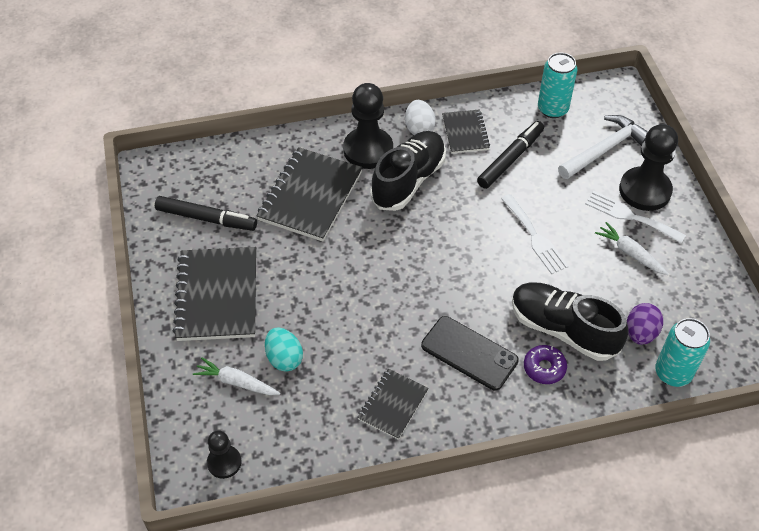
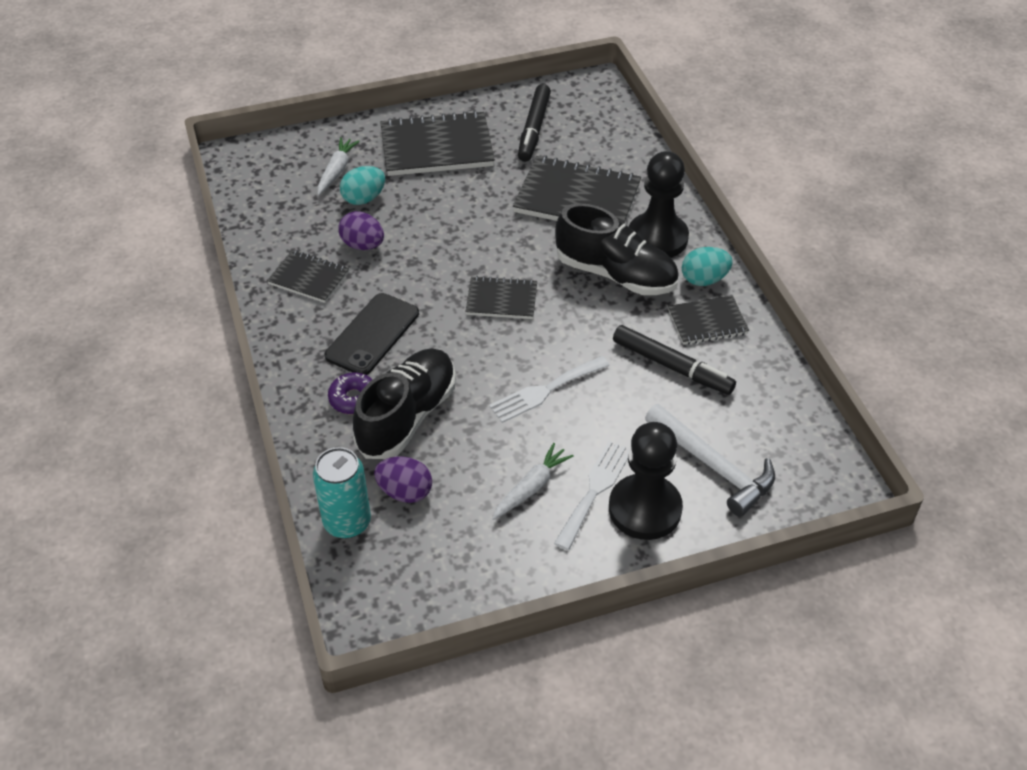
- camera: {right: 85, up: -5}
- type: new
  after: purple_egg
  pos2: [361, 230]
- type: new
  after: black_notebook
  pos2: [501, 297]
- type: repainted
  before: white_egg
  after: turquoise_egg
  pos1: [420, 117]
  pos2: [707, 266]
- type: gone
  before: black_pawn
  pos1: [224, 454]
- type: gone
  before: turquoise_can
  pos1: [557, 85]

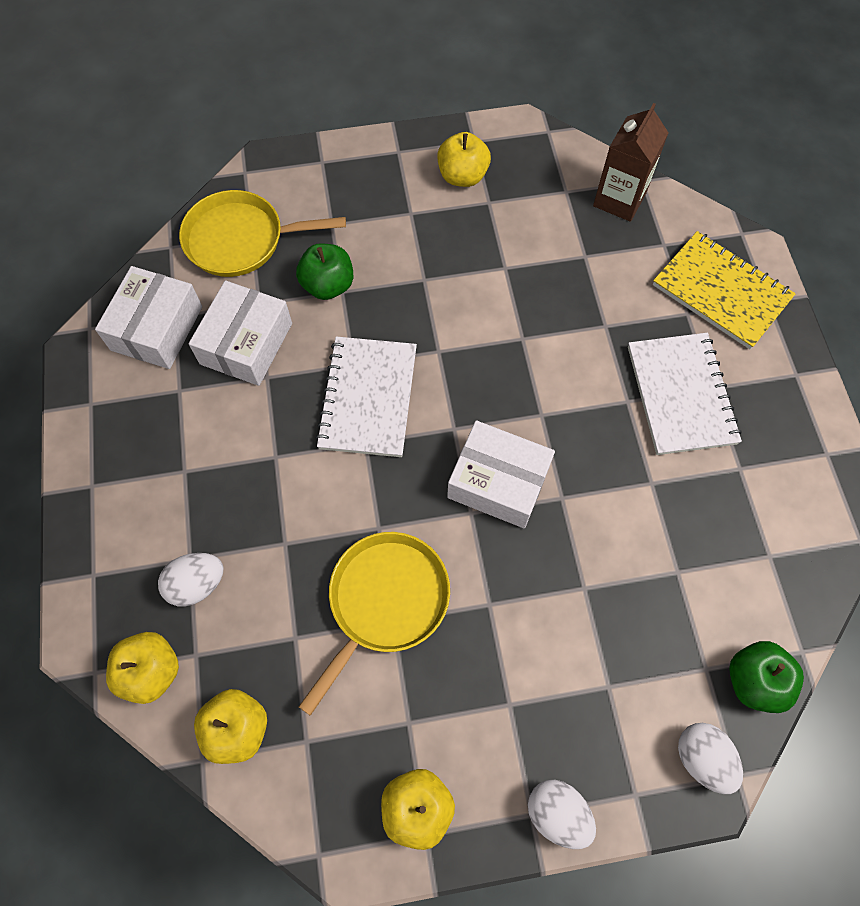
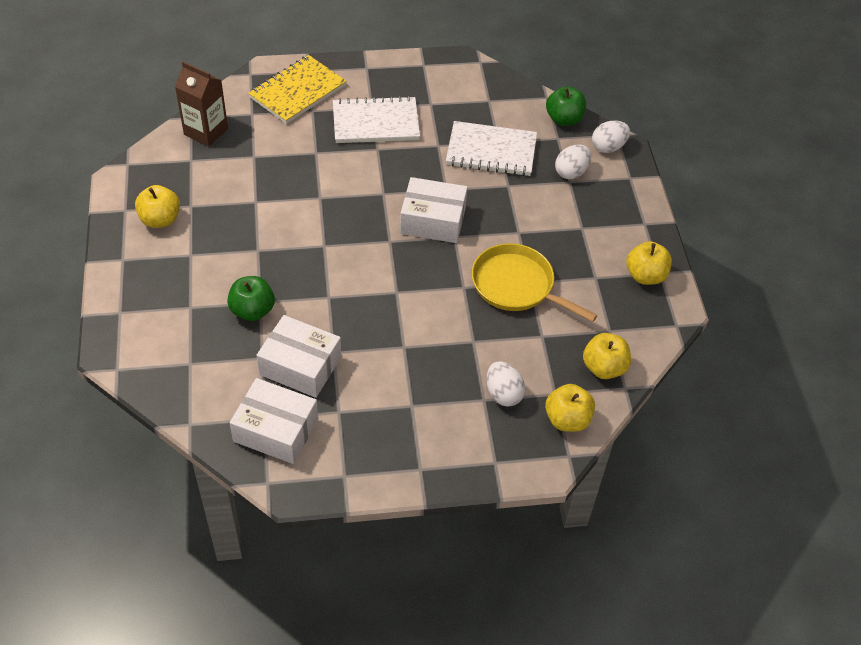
- camera: {right: -90, up: -15}
- type: rotated
  before: white_box
  pos1: [501, 474]
  pos2: [434, 210]
  turn: 75
- type: shifted
  before: white_notebook
  pos1: [366, 396]
  pos2: [491, 148]
- type: shifted
  before: white_egg
  pos1: [562, 814]
  pos2: [573, 161]
- type: gone
  before: yellow_pan
  pos1: [262, 233]

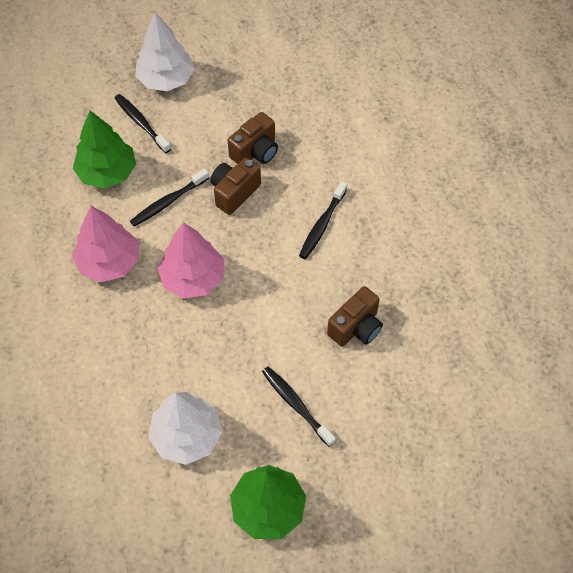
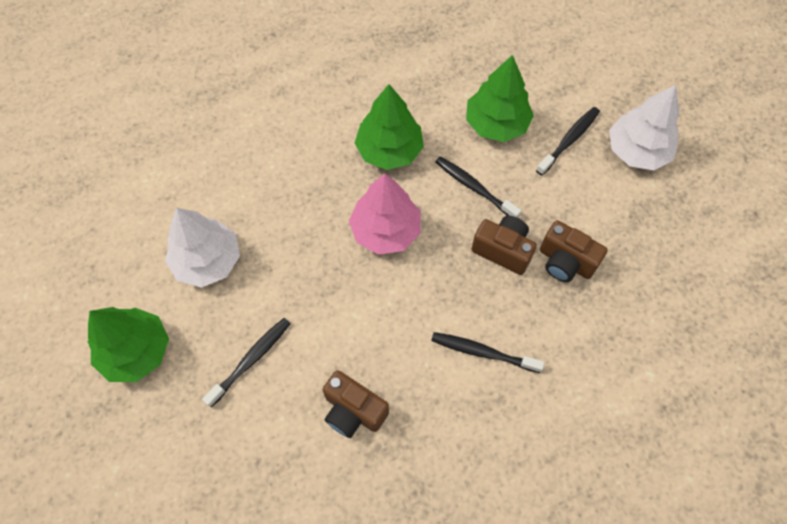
- camera: {right: 80, up: 5}
- type: repainted
  before: pink_tree
  after: green_tree
  pos1: [105, 244]
  pos2: [389, 127]

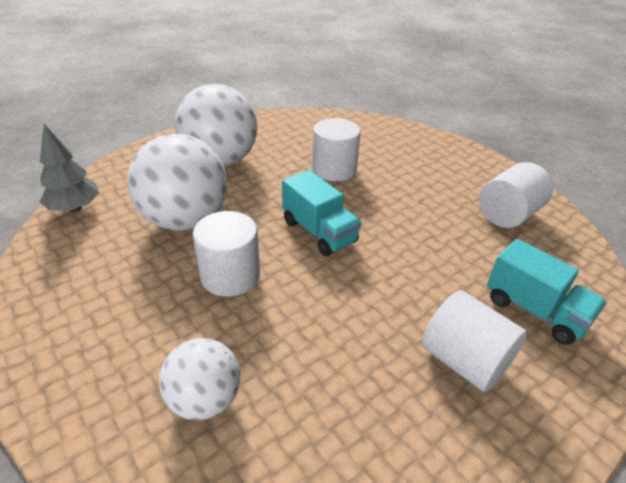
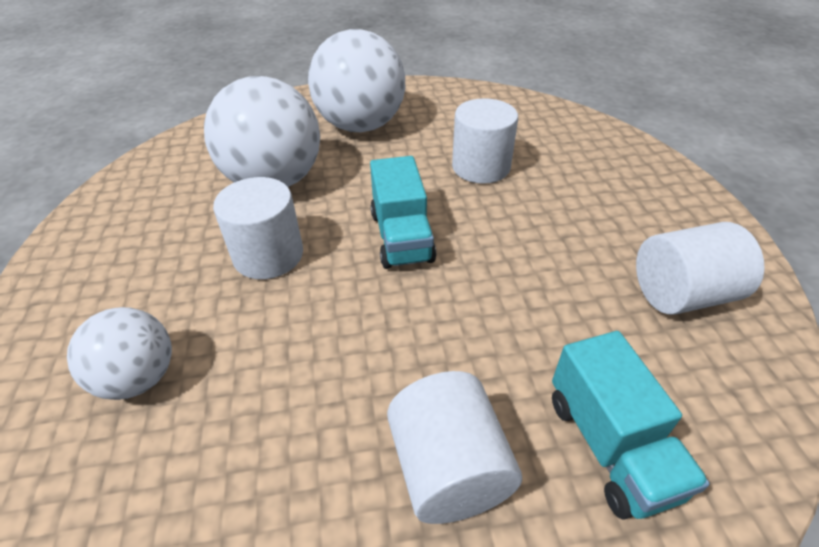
- camera: {right: 30, up: 5}
- type: gone
  before: grey_tree
  pos1: [69, 168]

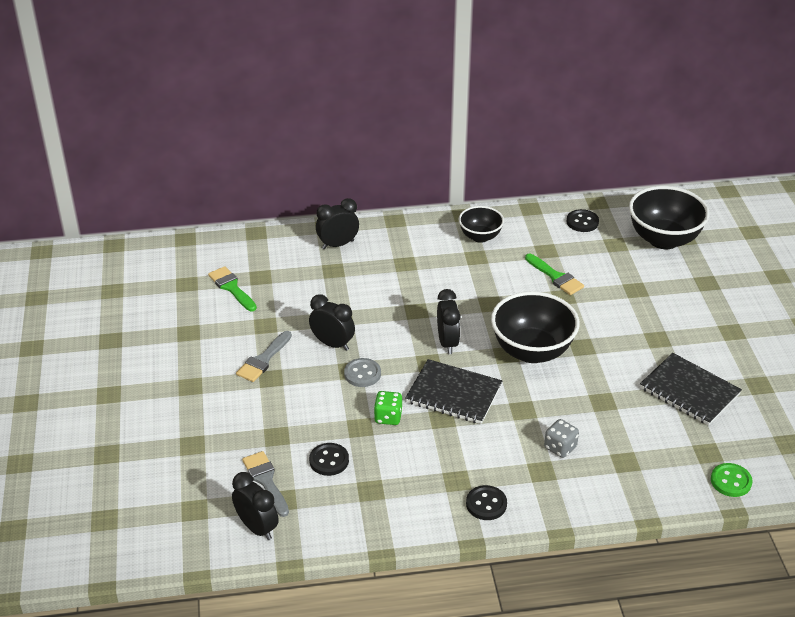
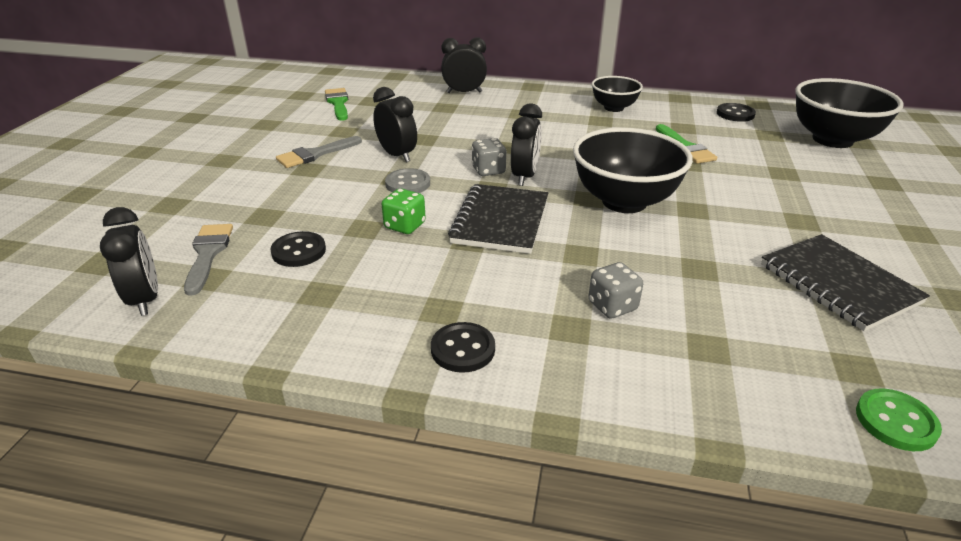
- camera: {right: 20, up: -5}
- type: rotated
  before: black_notebook
  pos1: [453, 391]
  pos2: [498, 219]
  turn: 60
- type: new
  after: grey_dice
  pos2: [489, 157]

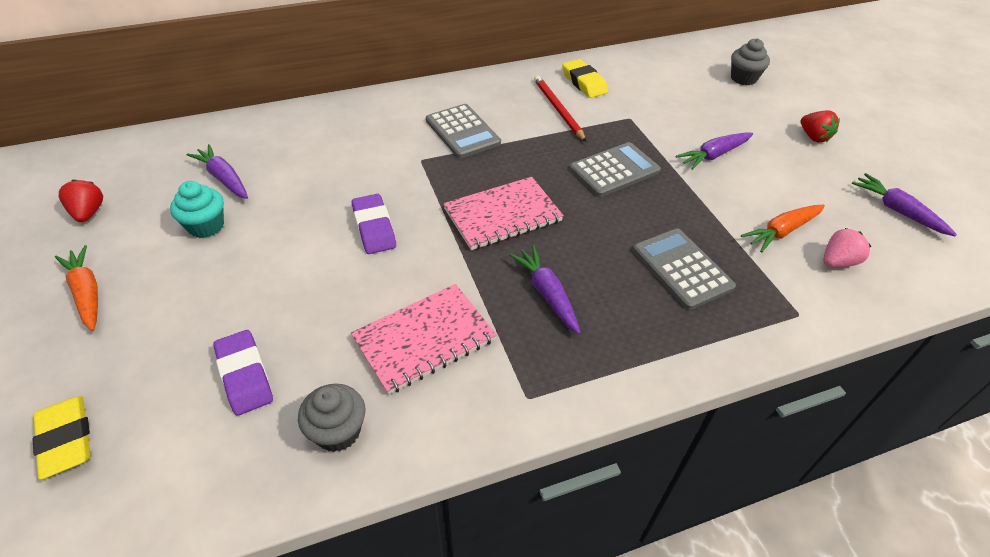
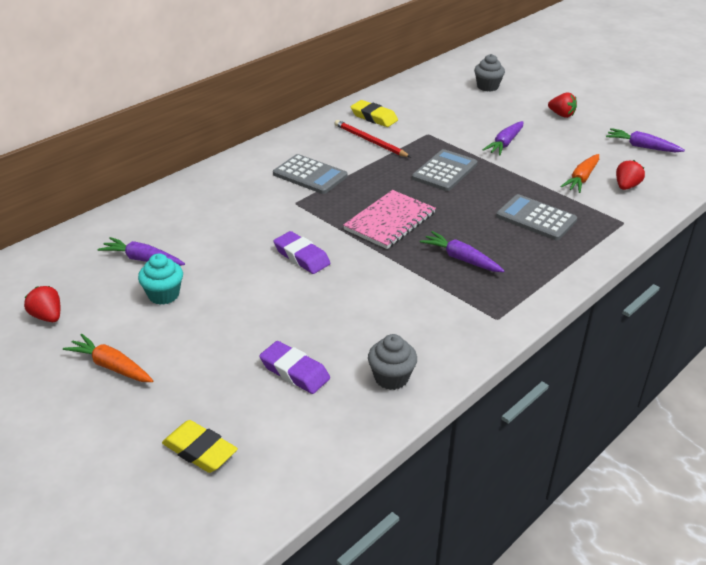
- camera: {right: -25, up: -10}
- type: repainted
  before: pink_strawberry
  after: red_strawberry
  pos1: [847, 247]
  pos2: [630, 175]
- type: gone
  before: pink_notebook
  pos1: [423, 339]

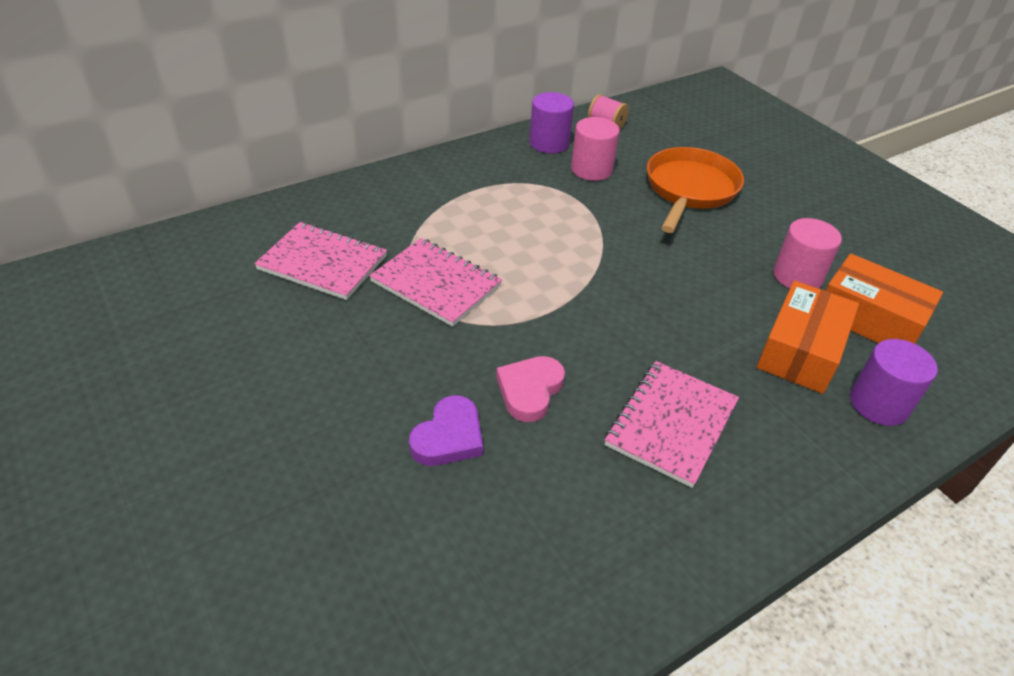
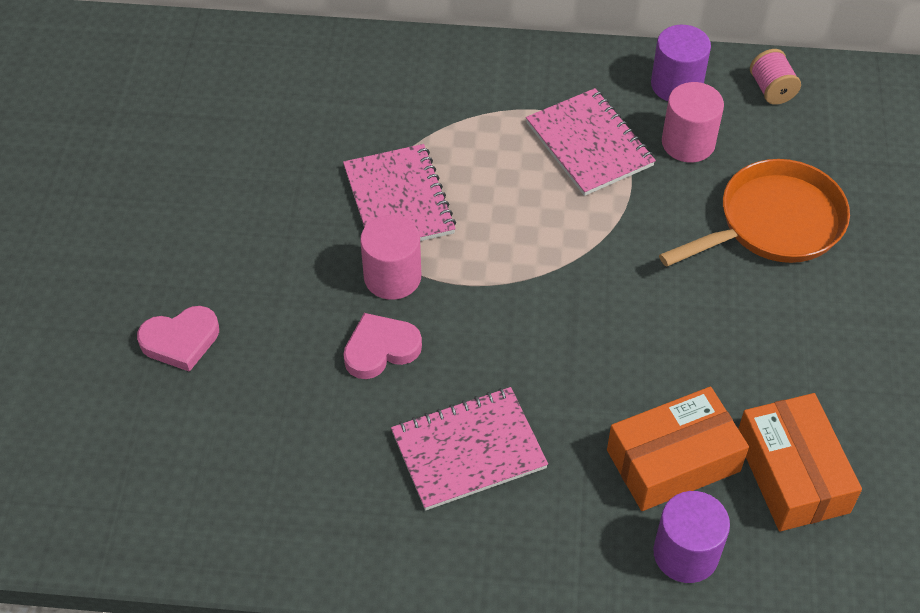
- camera: {right: 40, up: 10}
- type: new
  after: pink_heart
  pos2: [178, 339]
- type: shifted
  before: pink_cylinder
  pos1: [808, 253]
  pos2: [390, 257]
- type: shifted
  before: pink_notebook
  pos1: [320, 261]
  pos2: [591, 142]
- type: gone
  before: purple_heart
  pos1: [446, 430]

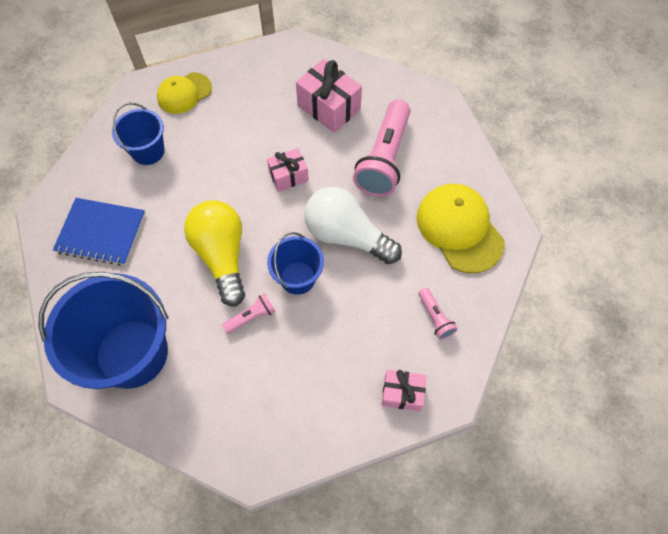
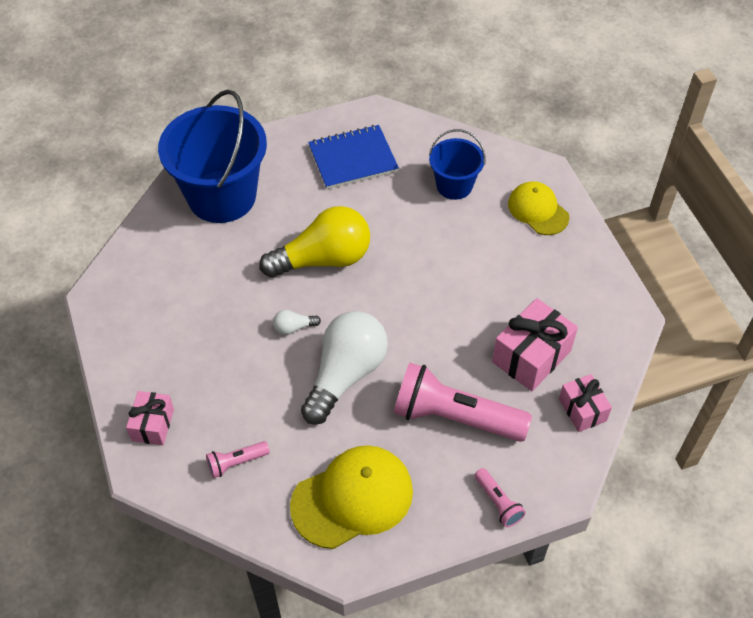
- camera: {right: 90, up: -10}
- type: swapped
  before: blue_bucket
  after: white_light_bulb
  pos1: [295, 263]
  pos2: [297, 322]
- type: rotated
  before: blue_notebook
  pos1: [99, 232]
  pos2: [353, 157]
  turn: 60
- type: shifted
  before: pink_flashlight
  pos1: [248, 313]
  pos2: [500, 497]
- type: shifted
  before: pink_gift
  pos1: [288, 170]
  pos2: [585, 403]

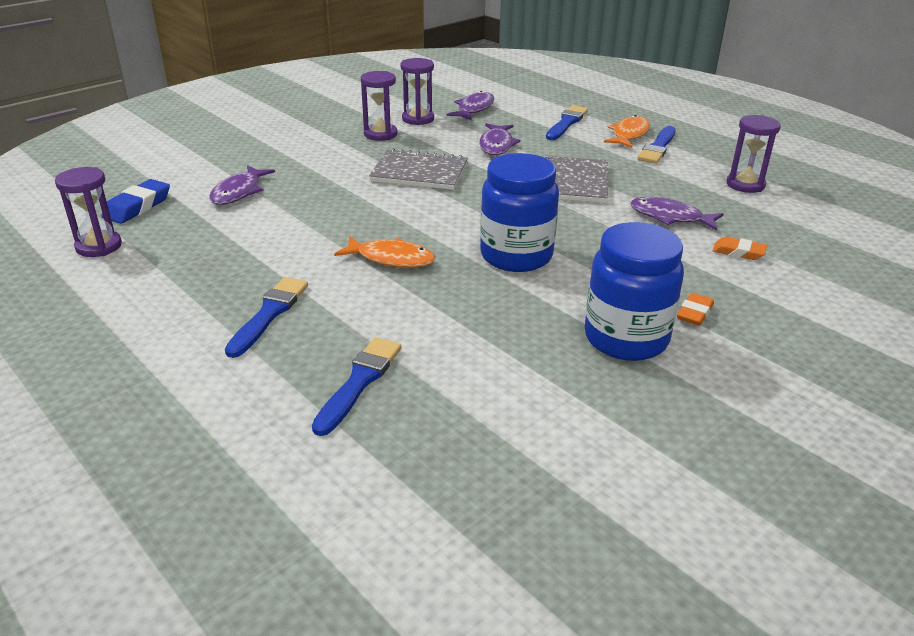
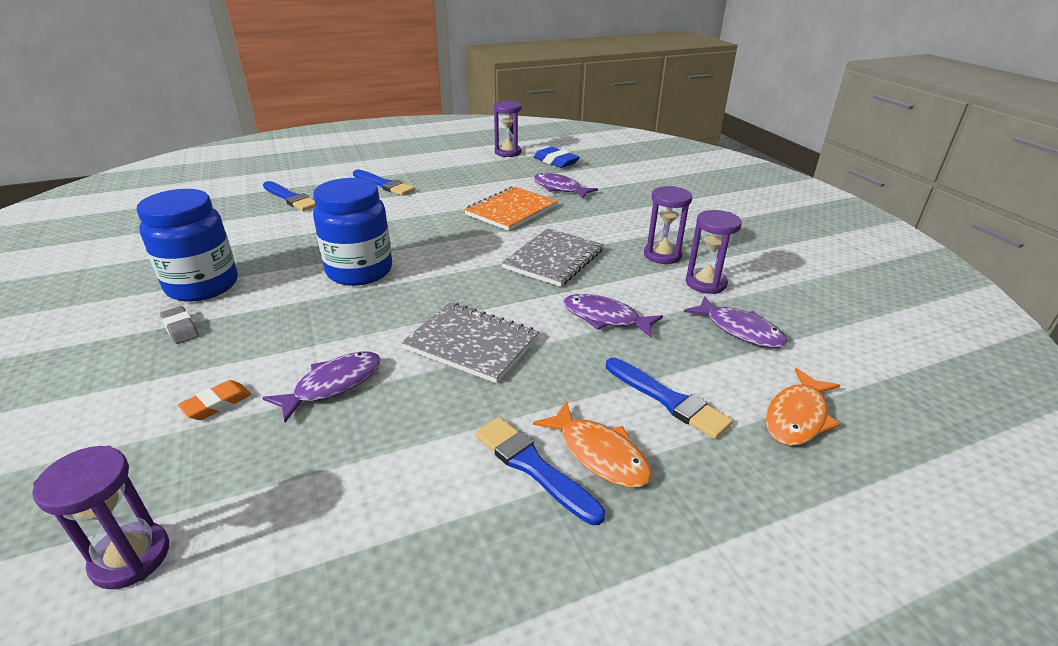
- camera: {right: 110, up: 0}
- type: shifted
  before: purple_hourglass
  pos1: [754, 154]
  pos2: [100, 517]
- type: repainted
  before: orange_eraser
  after: grey_eraser
  pos1: [695, 309]
  pos2: [179, 325]
- type: new
  after: orange_notebook
  pos2: [511, 208]
- type: shifted
  before: orange_fish
  pos1: [384, 252]
  pos2: [803, 407]

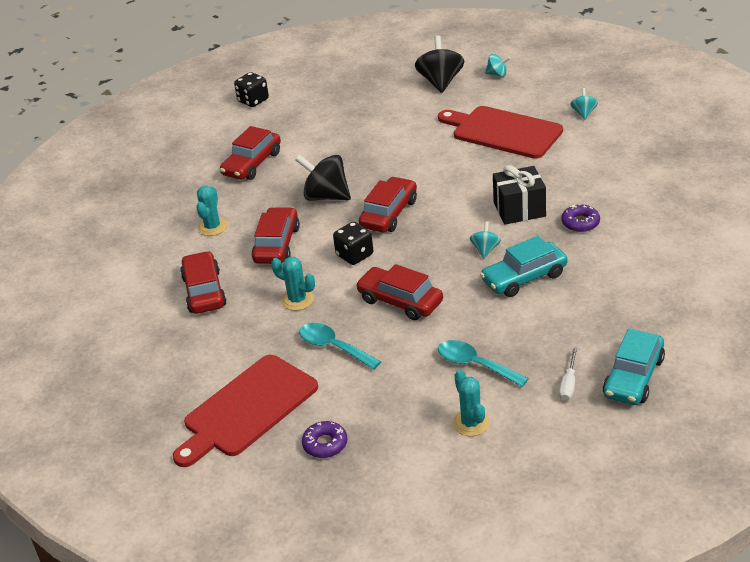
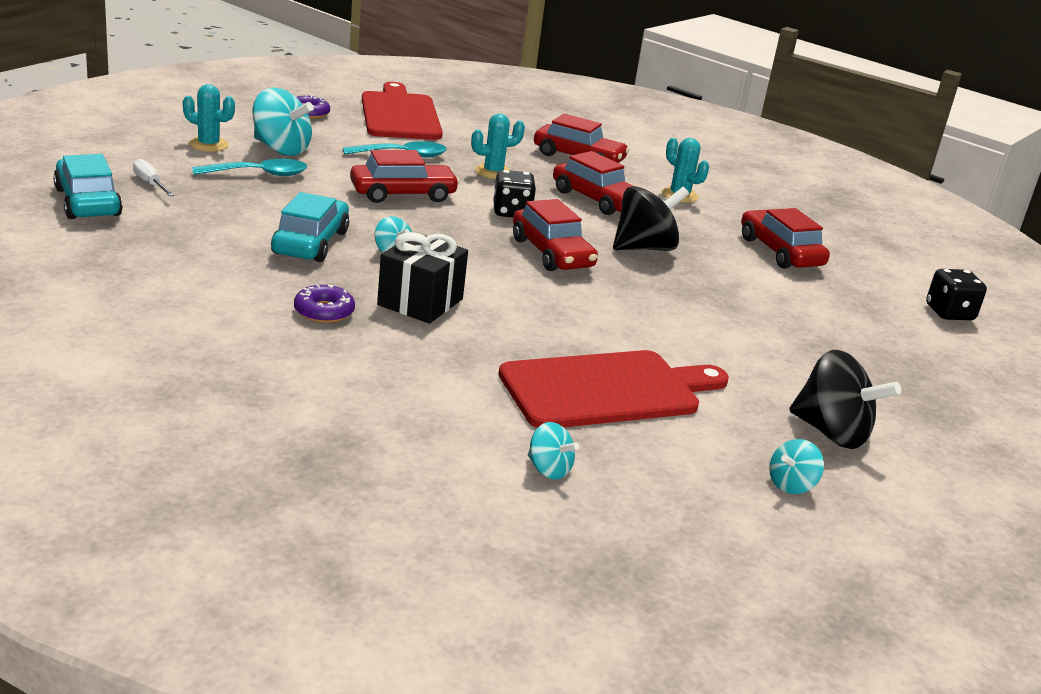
- camera: {right: 120, up: -10}
- type: new
  after: turquoise_spinning_top
  pos2: [283, 122]

